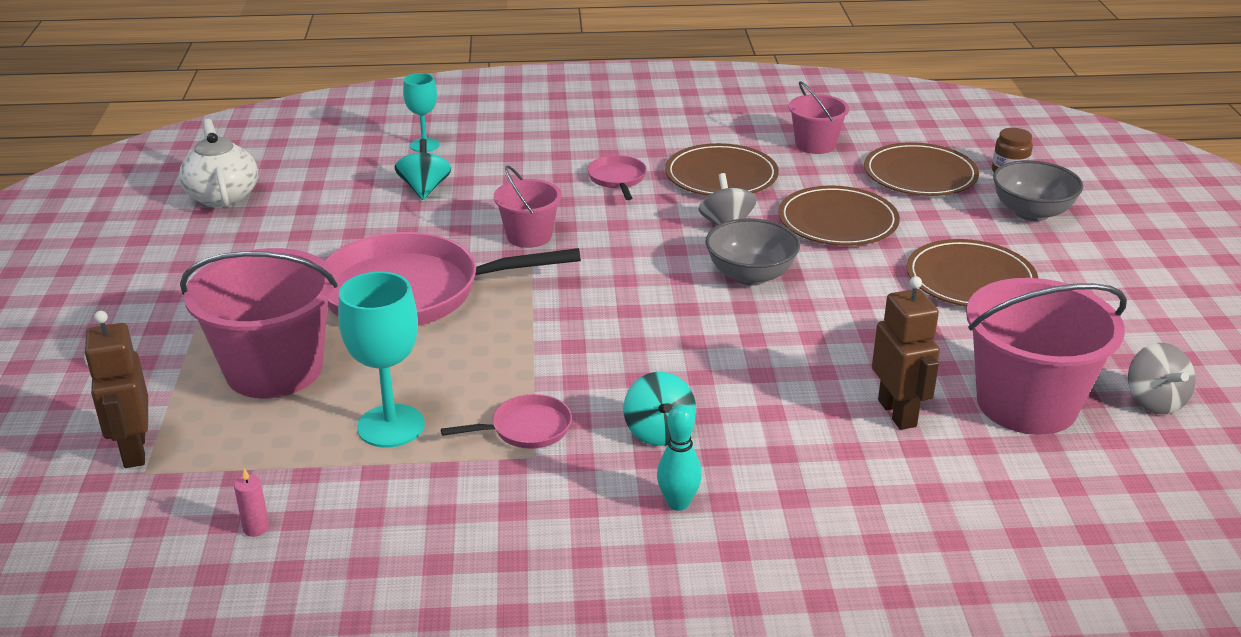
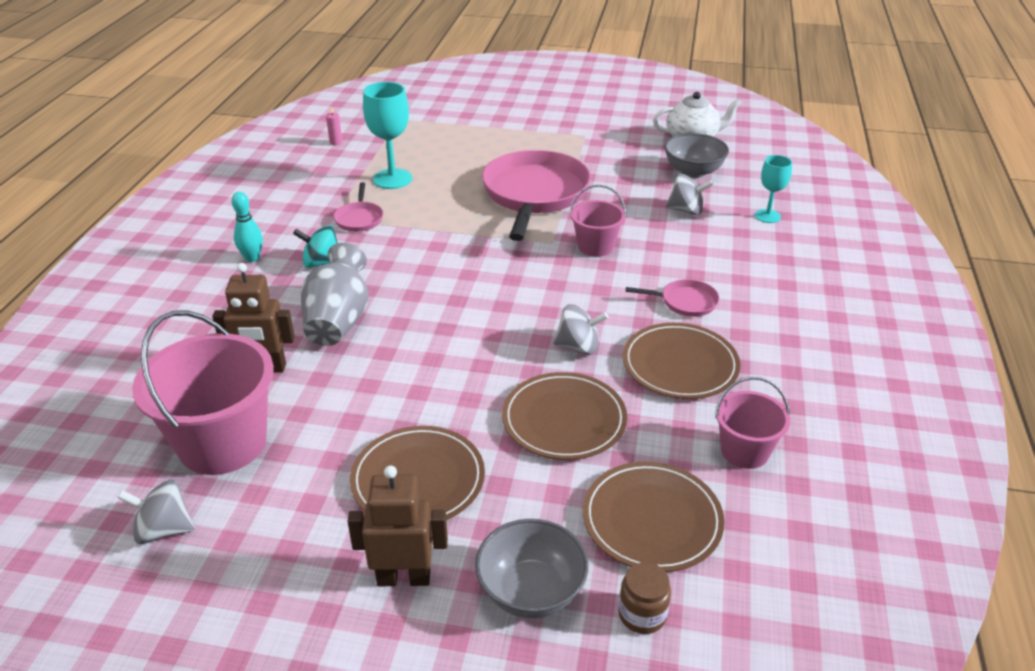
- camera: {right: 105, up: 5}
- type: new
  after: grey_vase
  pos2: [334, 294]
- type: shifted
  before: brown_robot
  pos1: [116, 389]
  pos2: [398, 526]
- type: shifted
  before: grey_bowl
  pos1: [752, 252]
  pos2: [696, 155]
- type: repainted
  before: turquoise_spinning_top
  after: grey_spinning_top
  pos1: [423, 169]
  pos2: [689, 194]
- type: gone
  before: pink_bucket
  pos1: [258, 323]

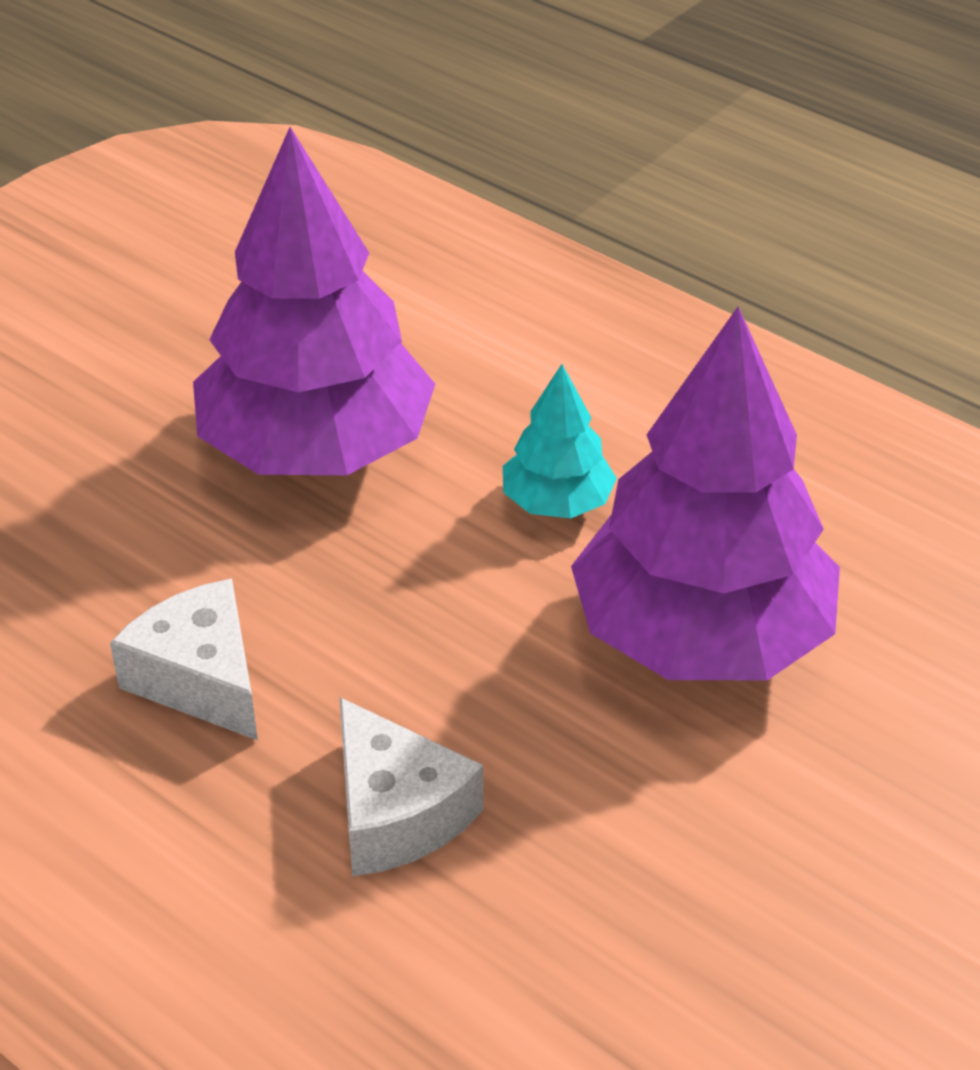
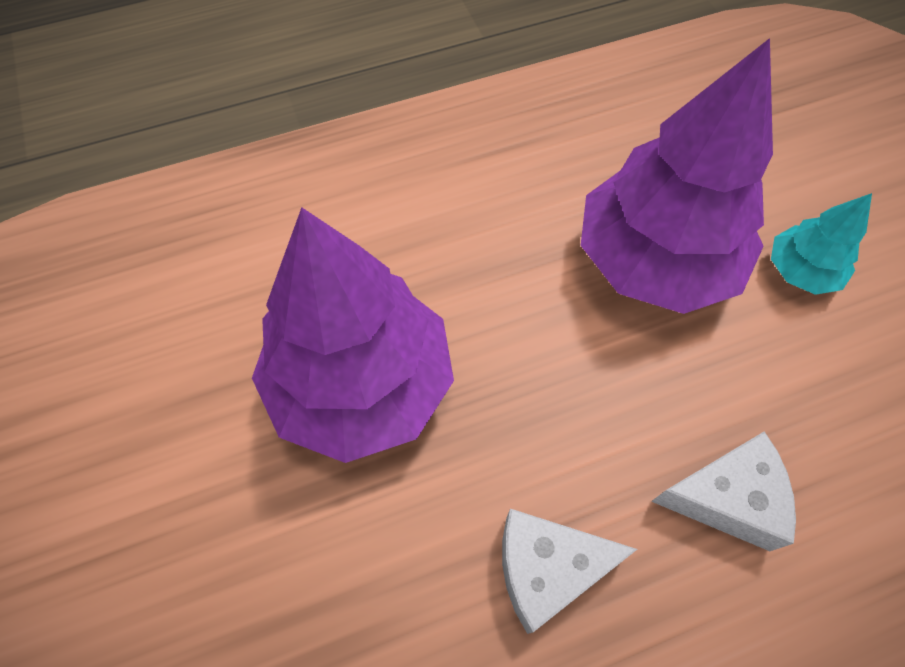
- camera: {right: -60, up: 20}
- type: shifted
  before: turquoise_tree
  pos1: [560, 441]
  pos2: [821, 244]

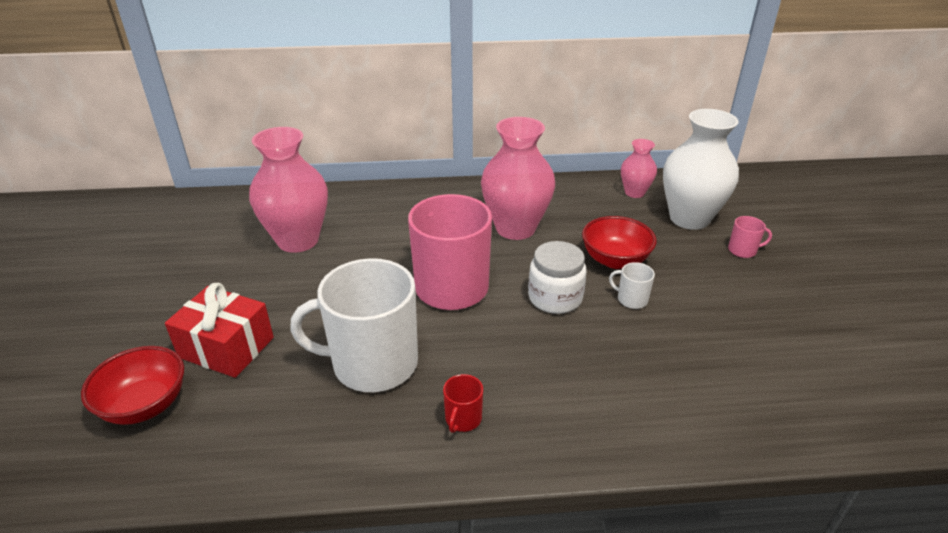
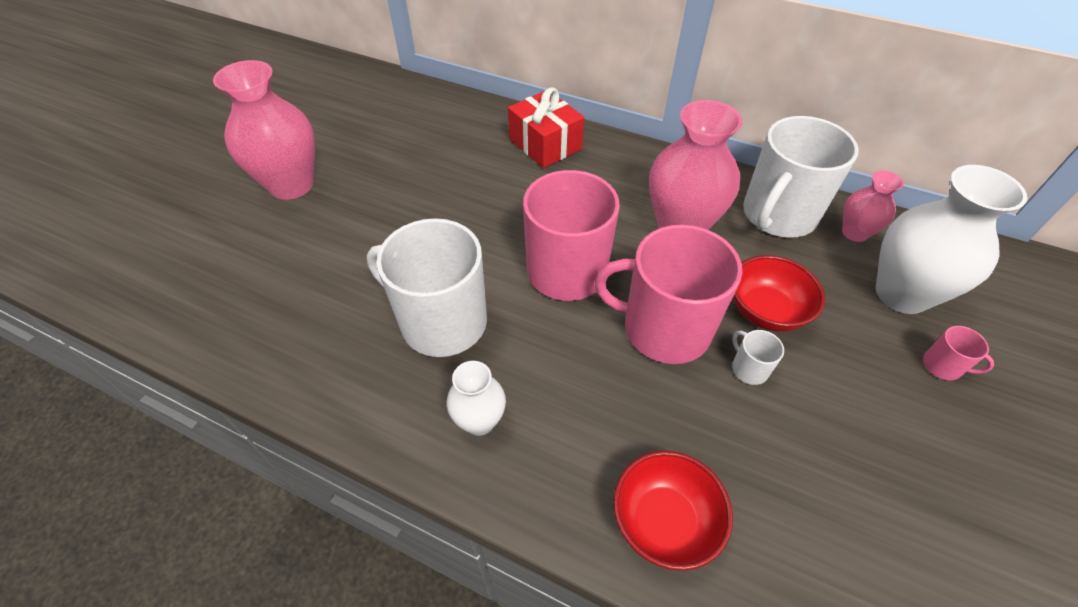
- camera: {right: 30, up: 15}
- type: shifted
  before: pink_vase
  pos1: [288, 190]
  pos2: [264, 130]
- type: swapped
  before: red_mug
  after: white_vase
  pos1: [463, 403]
  pos2: [476, 398]
- type: shifted
  before: red_gift
  pos1: [219, 330]
  pos2: [546, 127]
- type: swapped
  before: white_jar
  after: pink_mug
  pos1: [557, 277]
  pos2: [668, 294]
- type: shifted
  before: red_bowl
  pos1: [132, 385]
  pos2: [673, 511]
- type: new
  after: white_mug
  pos2: [801, 177]

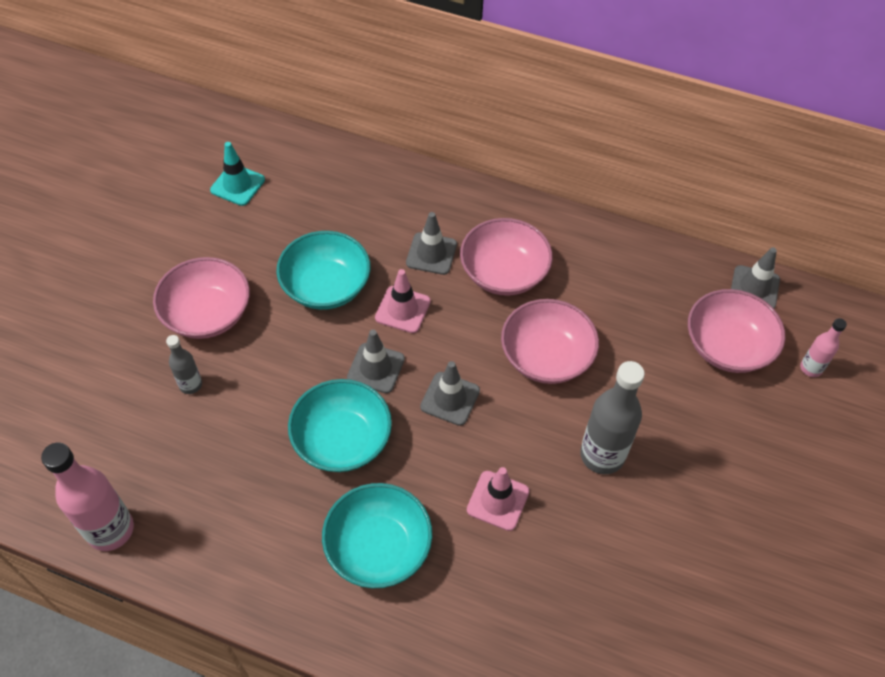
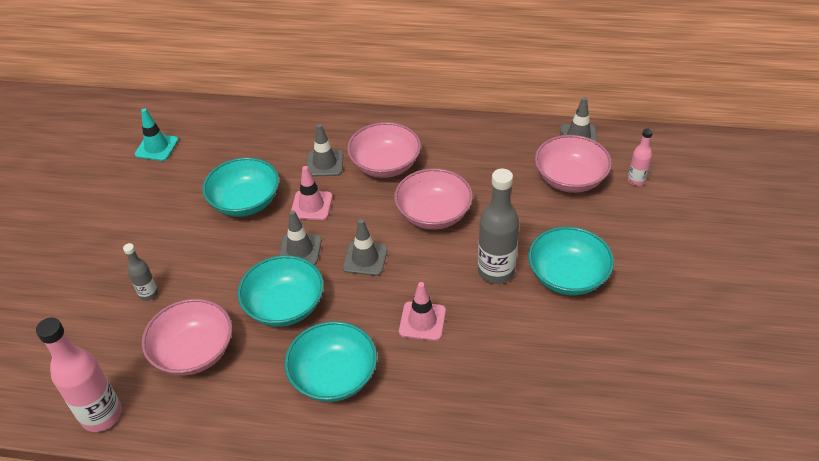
- camera: {right: -10, up: -10}
- type: shifted
  before: pink_bowl
  pos1: [201, 298]
  pos2: [187, 337]
- type: new
  after: turquoise_bowl
  pos2: [571, 261]

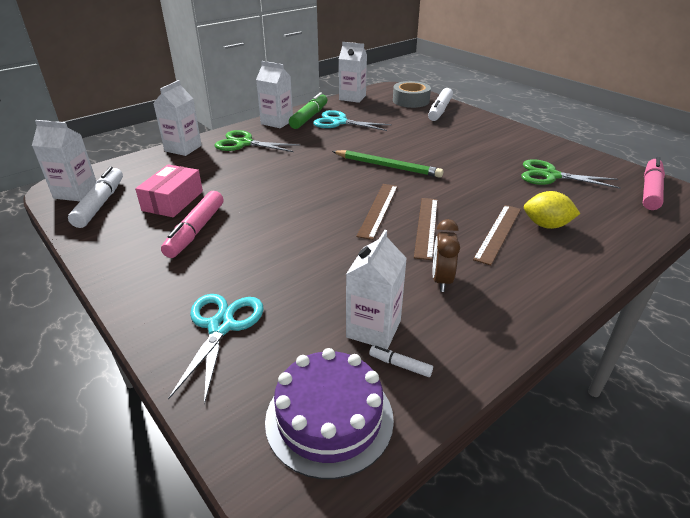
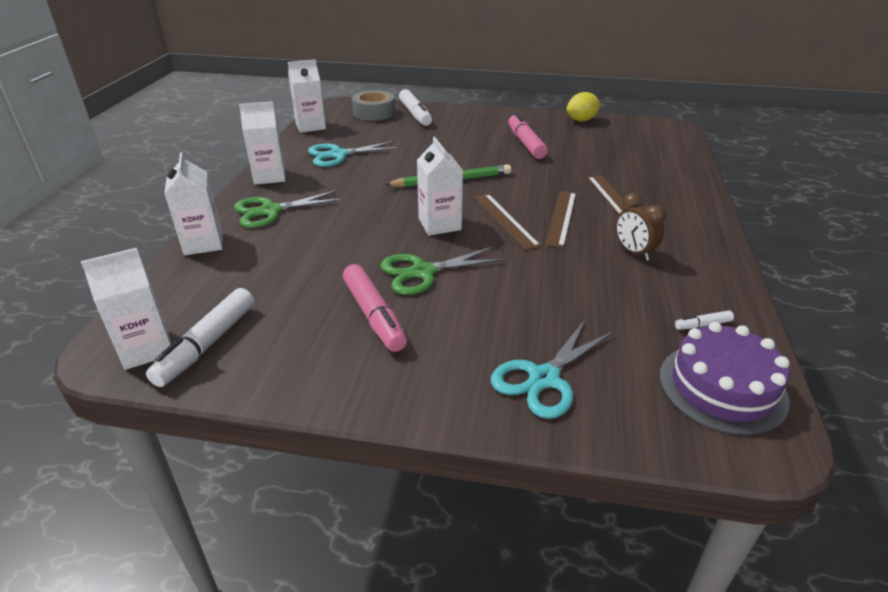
- camera: {right: -40, up: 0}
- type: rotated
  before: white_marker
  pos1: [95, 197]
  pos2: [200, 337]
  turn: -120
- type: shifted
  before: green_scissors
  pos1: [570, 174]
  pos2: [443, 270]
- type: shifted
  before: white_carton
  pos1: [376, 289]
  pos2: [440, 186]
- type: rotated
  before: turquoise_scissors
  pos1: [216, 349]
  pos2: [552, 369]
  turn: -105
- type: shifted
  before: pink_marker
  pos1: [654, 183]
  pos2: [528, 136]
- type: rotated
  before: brown_ruler
  pos1: [426, 229]
  pos2: [560, 219]
  turn: 45
- type: shifted
  before: yellow_lemon
  pos1: [552, 210]
  pos2: [583, 106]
- type: gone
  before: pink_box
  pos1: [169, 190]
- type: gone
  before: green_marker
  pos1: [308, 110]

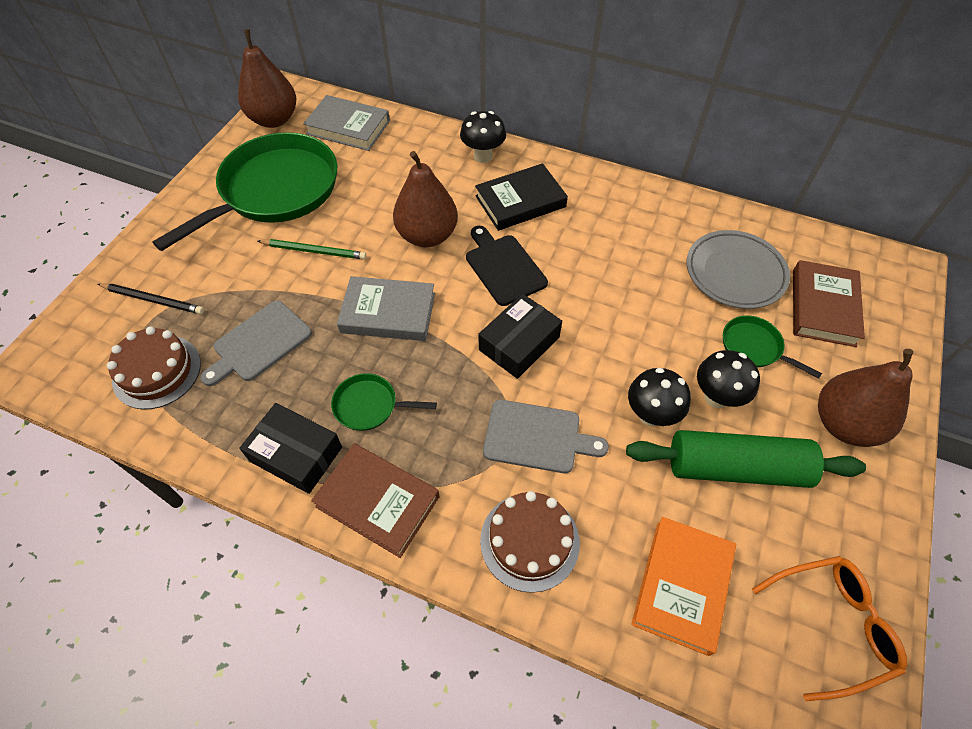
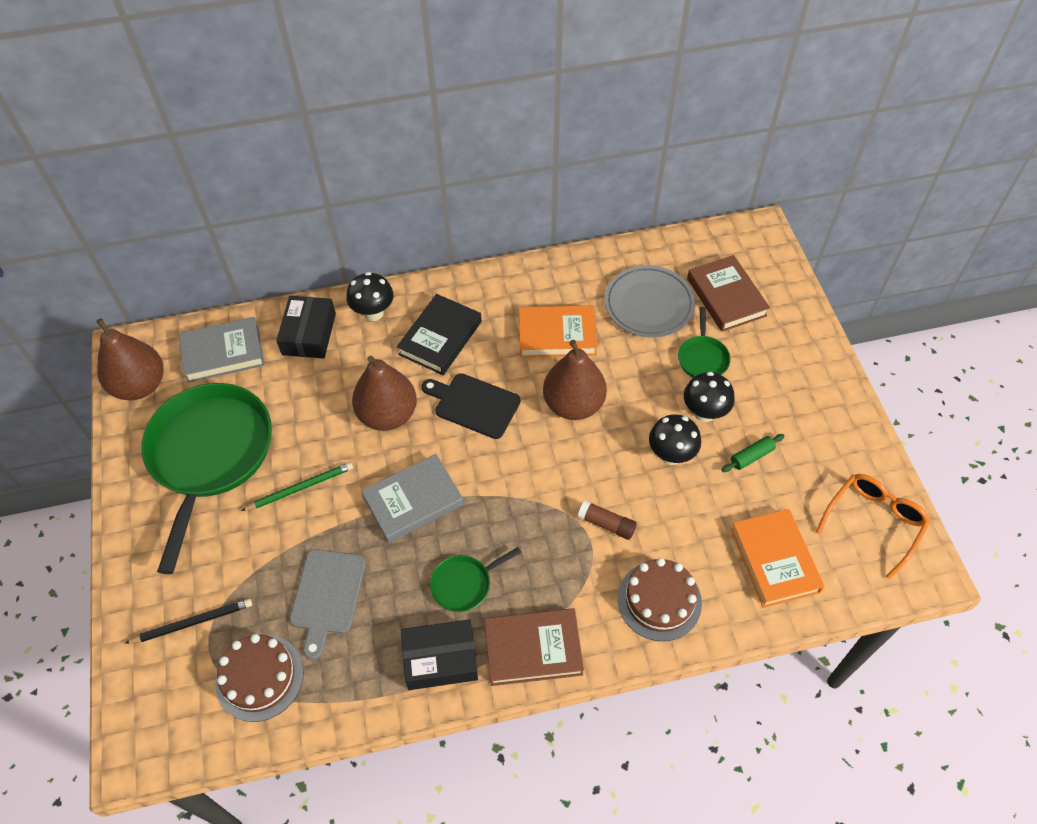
- camera: {right: -35, up: 0}
- type: shifted
  before: black_box
  pos1: [520, 336]
  pos2: [306, 327]
- type: new
  after: orange_book
  pos2: [558, 331]
- type: shifted
  before: brown_pear
  pos1: [866, 398]
  pos2: [575, 380]
- type: swapped
  before: grey_cutting_board
  after: brown_glue_stick
  pos1: [546, 436]
  pos2: [607, 520]
- type: rotated
  before: green_pan
  pos1: [772, 347]
  pos2: [704, 342]
  turn: -90
- type: scaled
  before: green_rolling_pin
  pos1: [746, 459]
  pos2: [753, 453]
  scale: 0.41

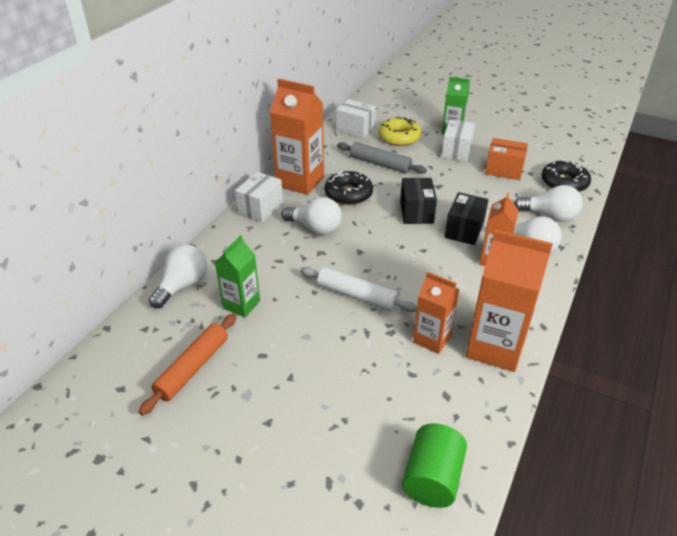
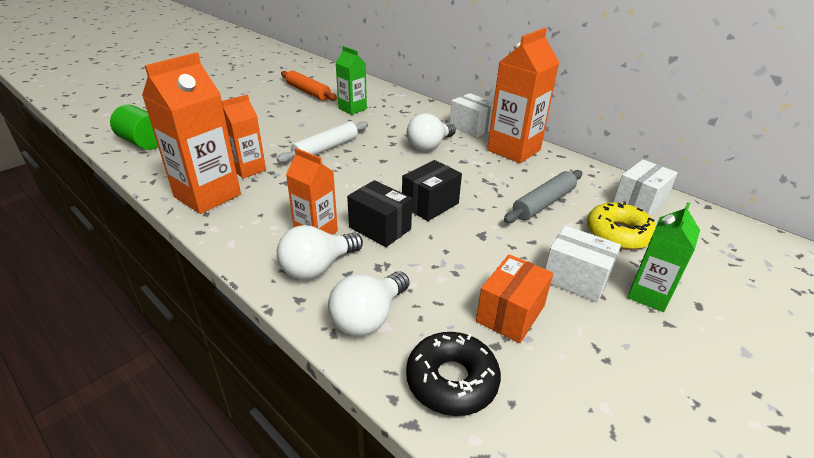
- camera: {right: 105, up: -5}
- type: rotated
  before: black_box
  pos1: [418, 201]
  pos2: [432, 190]
  turn: -60
- type: gone
  before: white_light_bulb
  pos1: [178, 276]
- type: gone
  before: black_donut
  pos1: [349, 188]

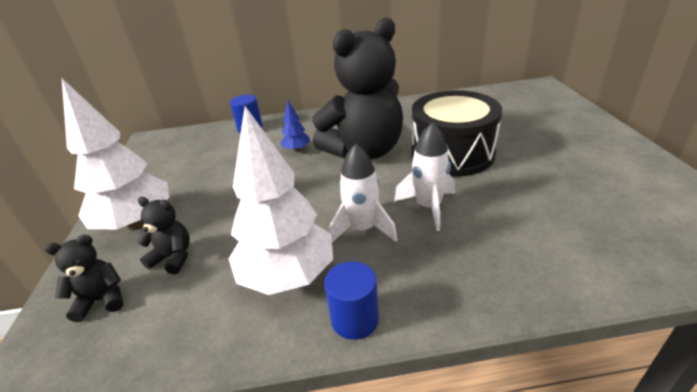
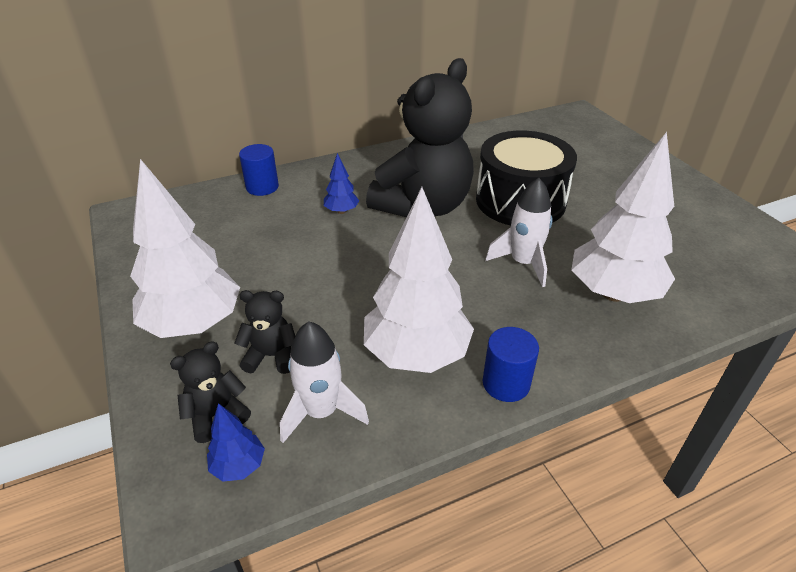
- camera: {right: -20, up: 5}
- type: new
  after: blue_tree
  pos2: [236, 442]
- type: shifted
  before: white_rocket
  pos1: [363, 192]
  pos2: [324, 382]
- type: new
  after: white_tree
  pos2: [623, 217]

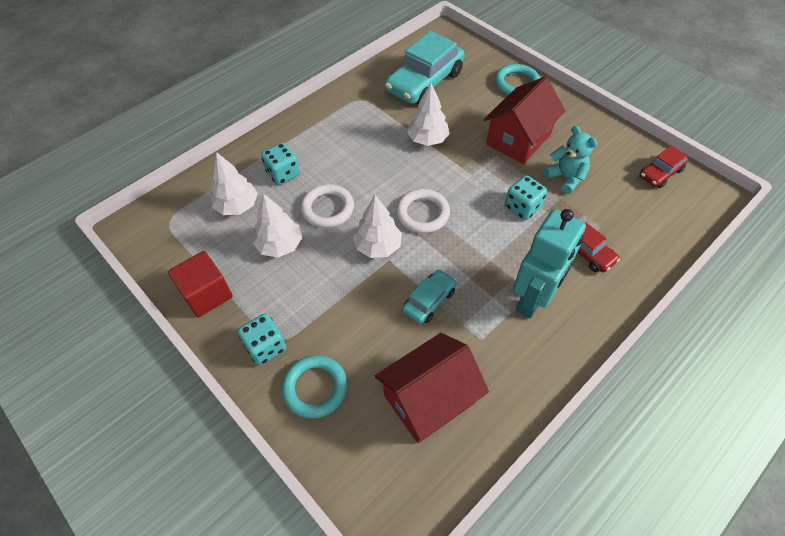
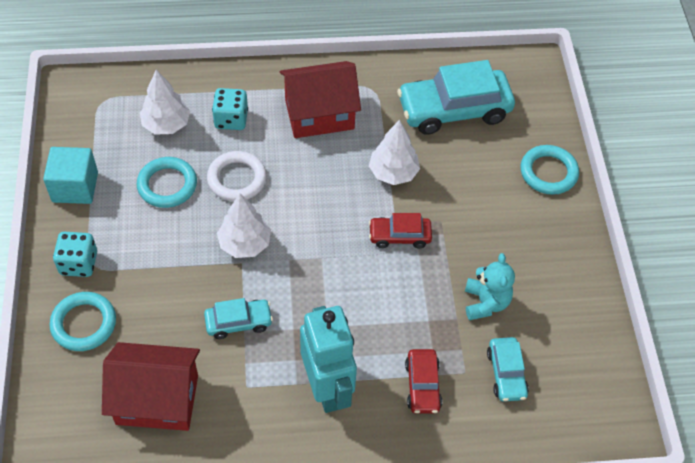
- camera: {right: 35, up: 0}
- type: repainted
  before: red_cube
  after: turquoise_cube
  pos1: [200, 284]
  pos2: [70, 175]
- type: swapped
  before: white_tree
  after: turquoise_ring
  pos1: [277, 226]
  pos2: [166, 182]
- type: shifted
  before: red_house
  pos1: [524, 120]
  pos2: [320, 99]
- type: rotated
  before: turquoise_robot
  pos1: [549, 264]
  pos2: [328, 359]
  turn: -90
- type: shifted
  before: red_car
  pos1: [663, 166]
  pos2: [400, 231]
- type: new
  after: turquoise_car
  pos2: [508, 369]
- type: gone
  before: white_ring
  pos1: [423, 211]
- type: gone
  before: turquoise_dice
  pos1: [526, 197]

